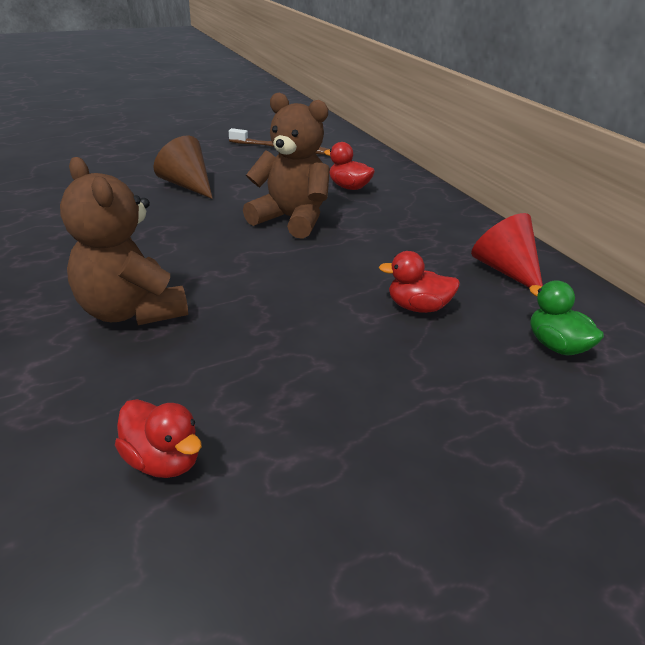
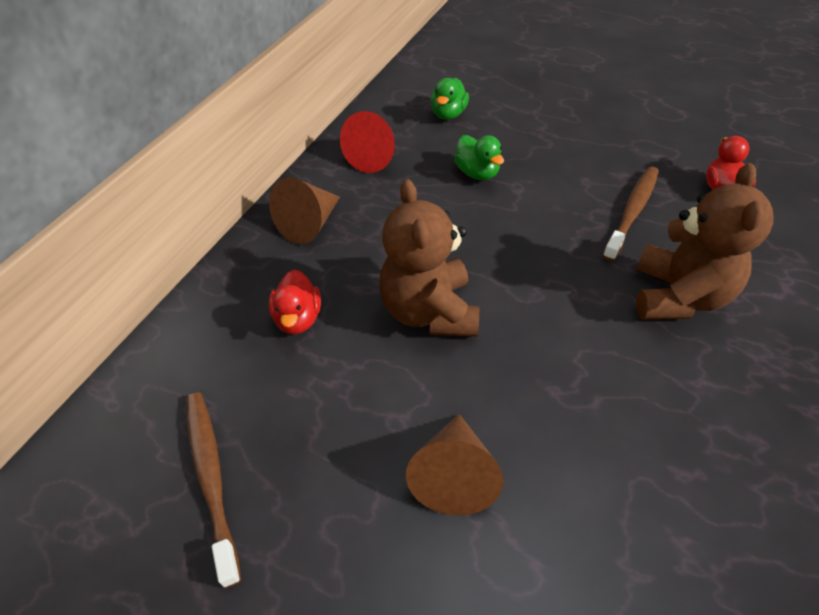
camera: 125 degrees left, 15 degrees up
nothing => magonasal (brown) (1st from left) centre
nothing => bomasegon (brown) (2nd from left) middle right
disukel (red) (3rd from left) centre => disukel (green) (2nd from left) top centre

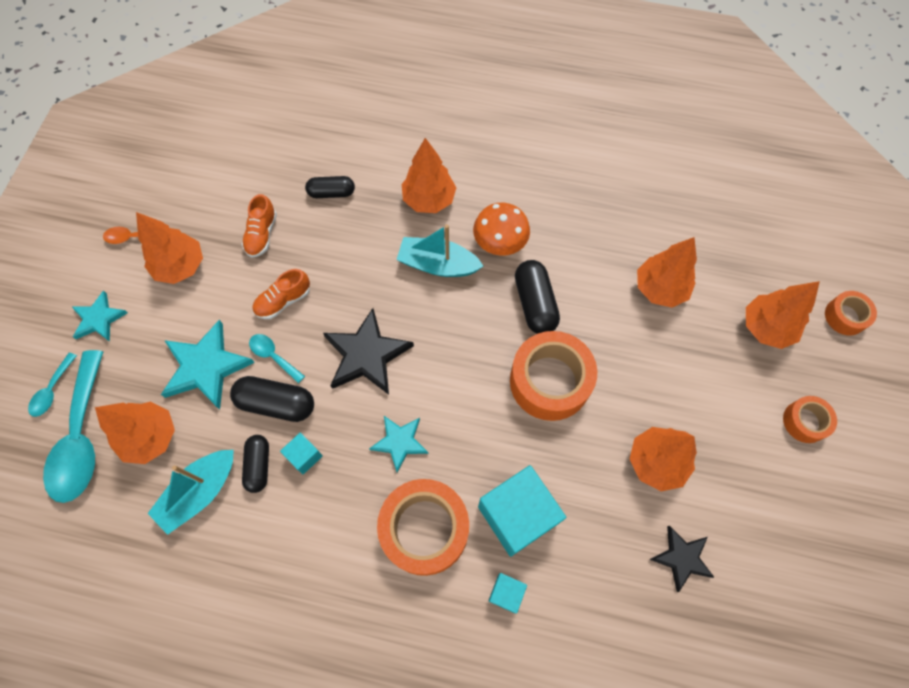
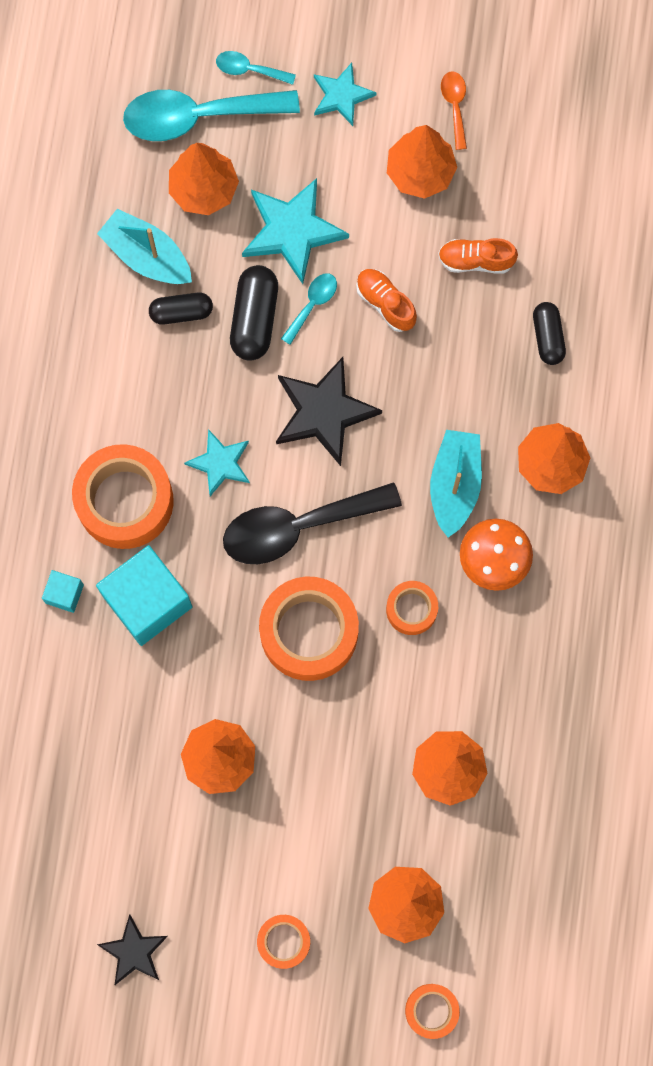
camera: 85 degrees right, 10 degrees up
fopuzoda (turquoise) (1st from left) middle left => nothing
nothing => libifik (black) centre
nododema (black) (2nd from left in the first image) bottom right => nododema (black) (1st from left) bottom left, moved
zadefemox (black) (4th from left) centre => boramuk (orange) (4th from left) centre

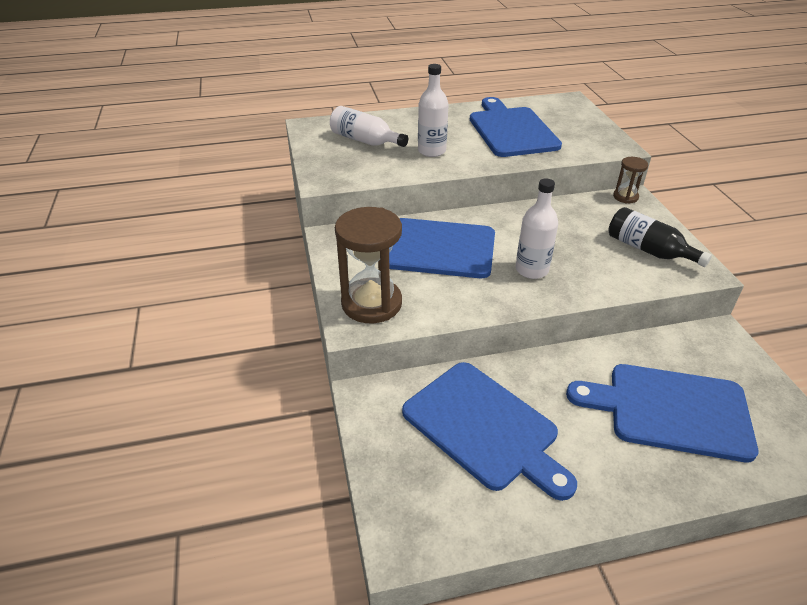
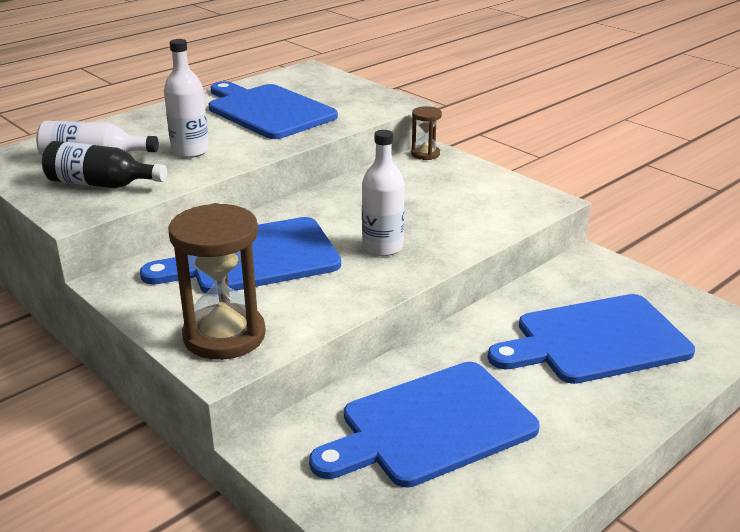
camera: 30 degrees left, 10 degrees down
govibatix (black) middle right => govibatix (black) top left, moved
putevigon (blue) (2nd from left in the first image) bottom centre => putevigon (blue) (3rd from left) bottom centre, 135 degrees clockwise

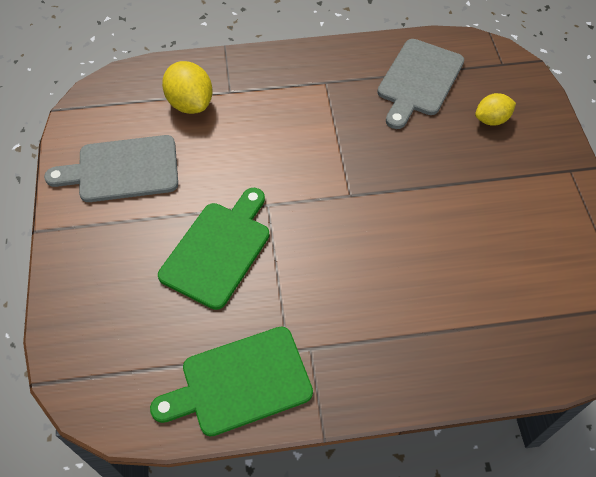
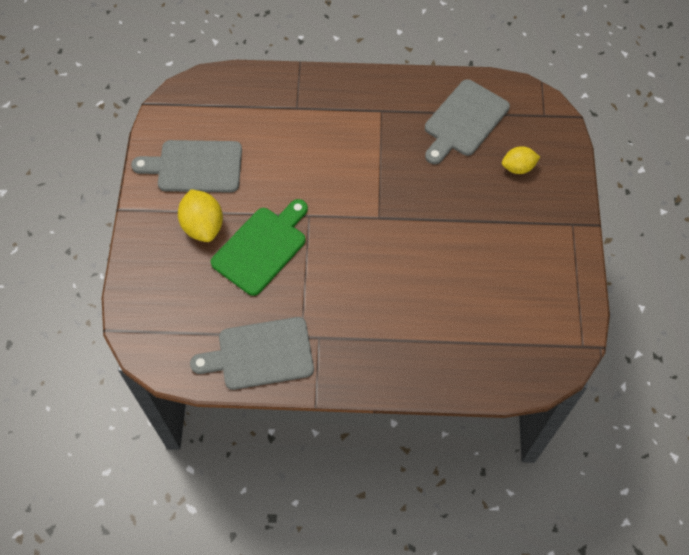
camera: 10 degrees right, 5 degrees up
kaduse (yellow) (1st from left) top left => kaduse (yellow) (1st from left) middle left, moved
putevigon (green) (2nd from left) bottom centre => putevigon (grey) (2nd from left) centre

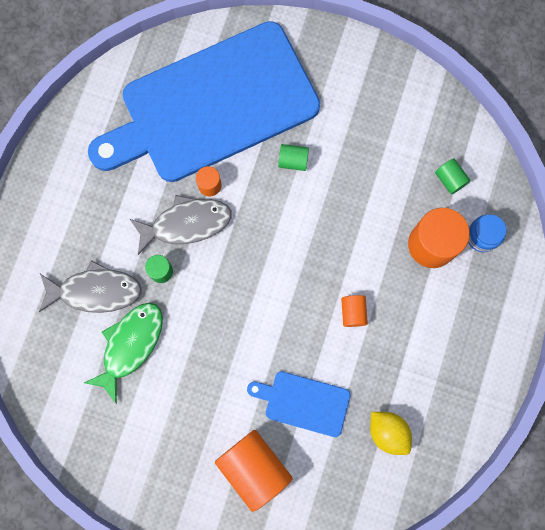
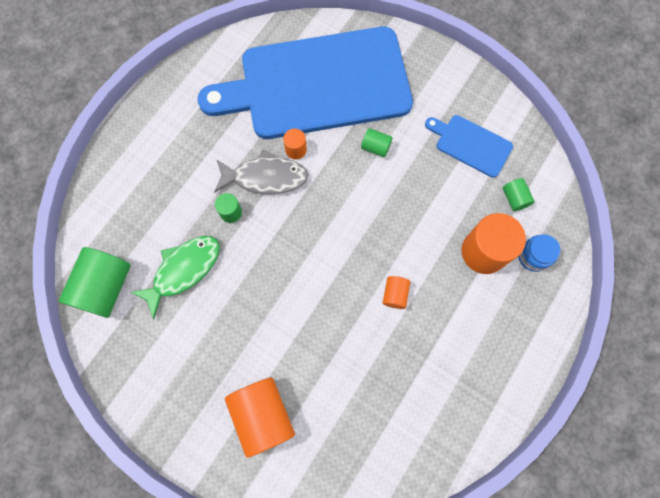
camera: 15 degrees right, 5 degrees down
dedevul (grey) (1st from left) middle left => nothing
kaduse (yellow) bottom right => nothing
nothing => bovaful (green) (1st from left) middle left
putevigon (blue) (2nd from left) bottom centre => putevigon (blue) (2nd from left) top right, moved

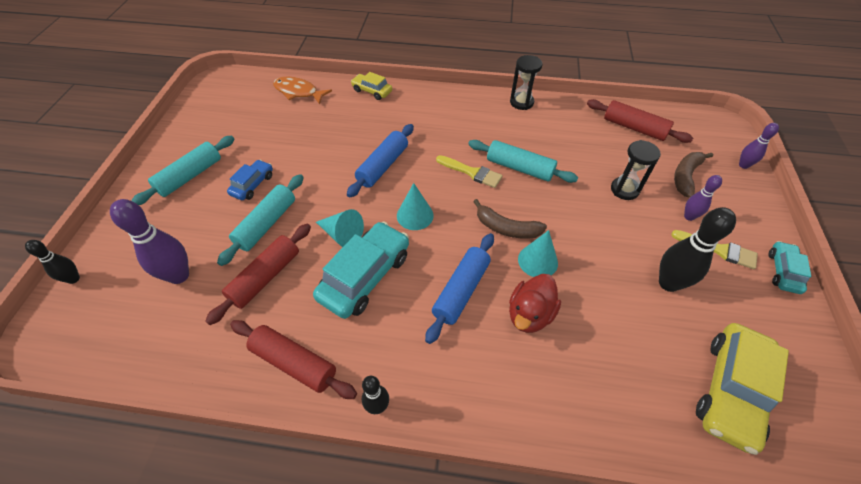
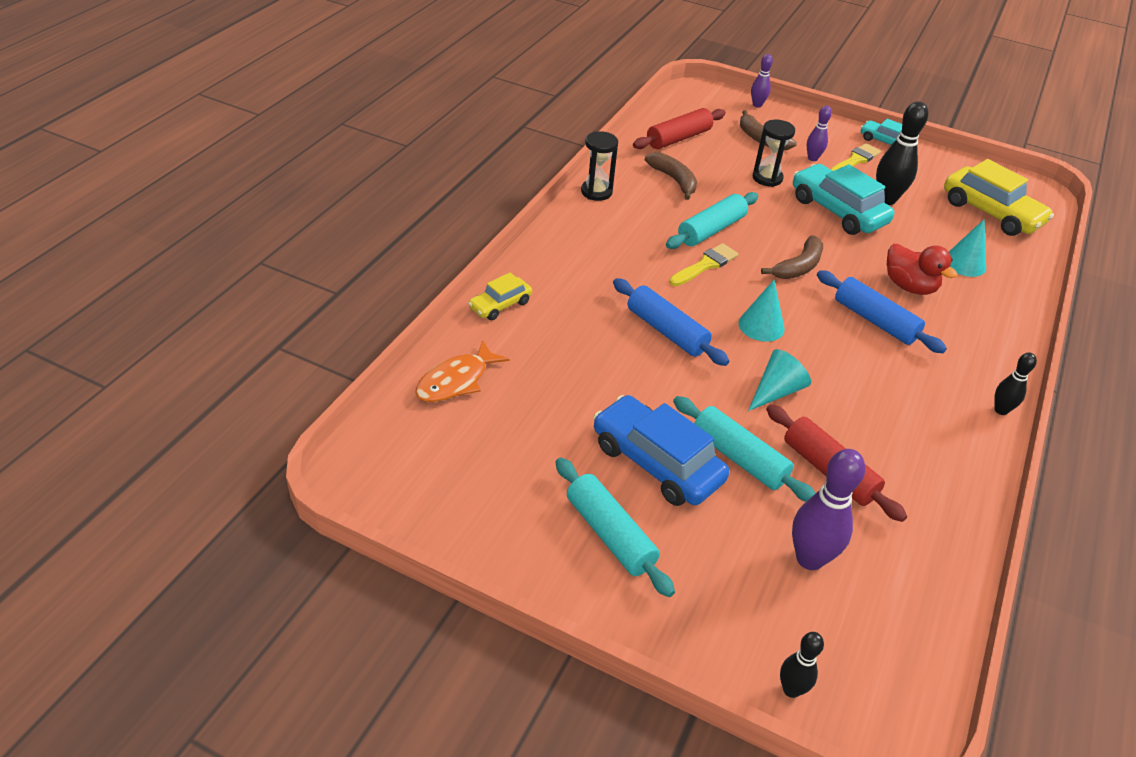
camera: 75 degrees left, 10 degrees down
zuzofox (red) (2nd from left) bottom centre => nothing
nothing => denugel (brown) (1st from left) top centre
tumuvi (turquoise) (1st from left) centre => tumuvi (turquoise) (1st from left) top right, moved
magonasal (turquoise) (3rd from left) centre => magonasal (turquoise) (3rd from left) top right, moved
tumuvi (blue) middle left => tumuvi (blue) centre, x1.86

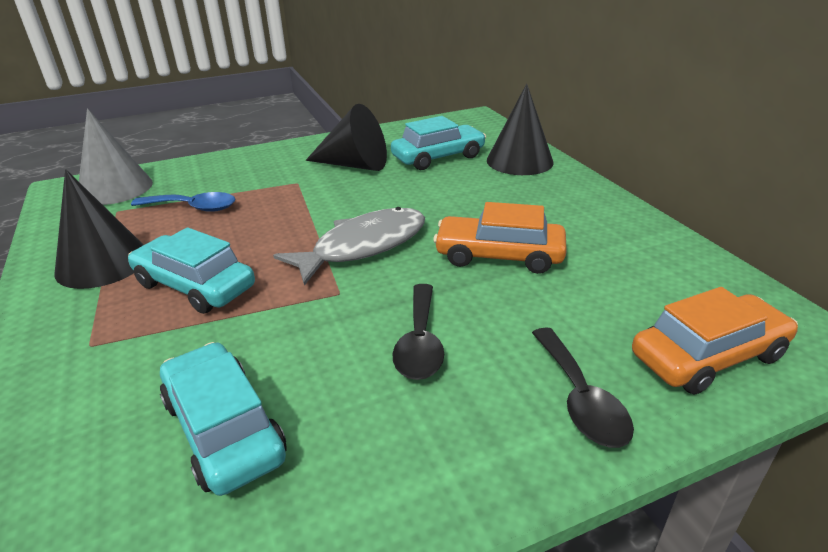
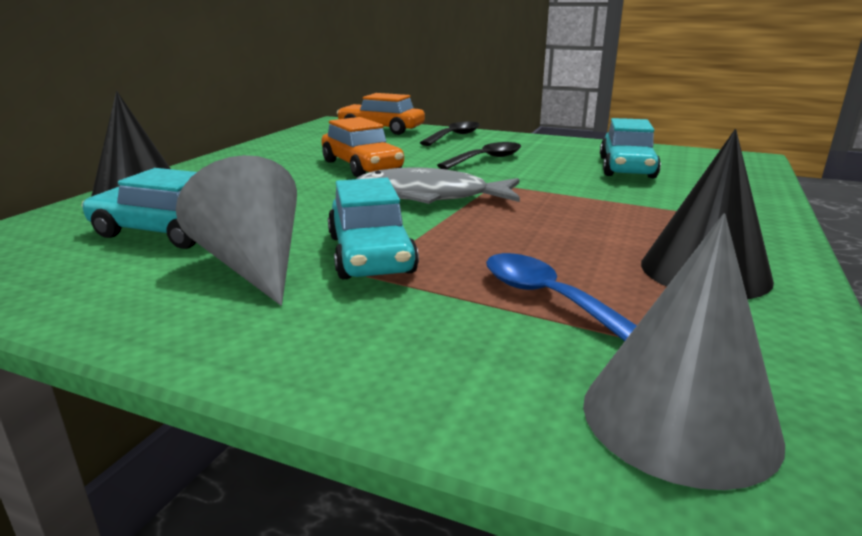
camera: 135 degrees left, 10 degrees down
tumuvi (turquoise) (1st from left in the first image) middle left => tumuvi (turquoise) (2nd from left) centre, moved
magonasal (black) (2nd from left) top centre => magonasal (grey) (1st from left) middle left

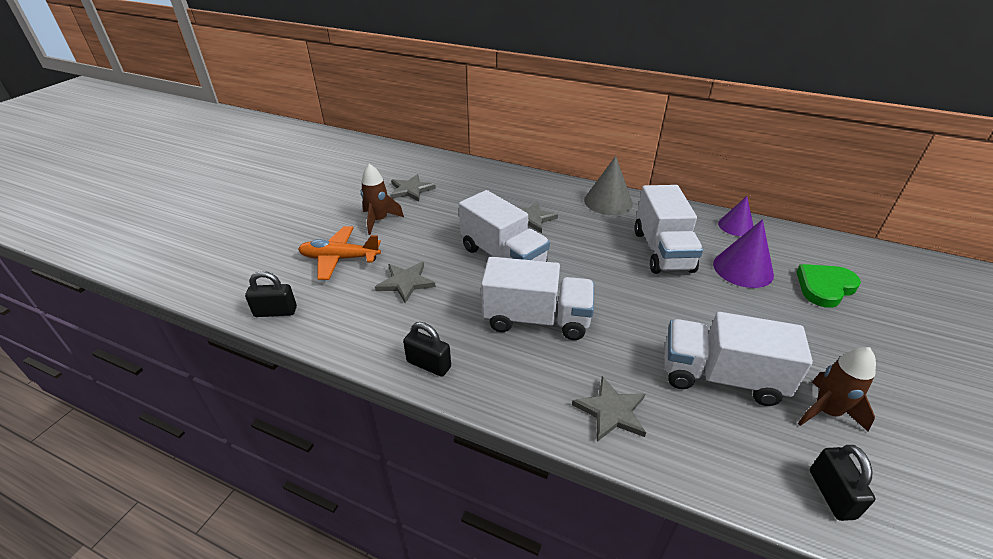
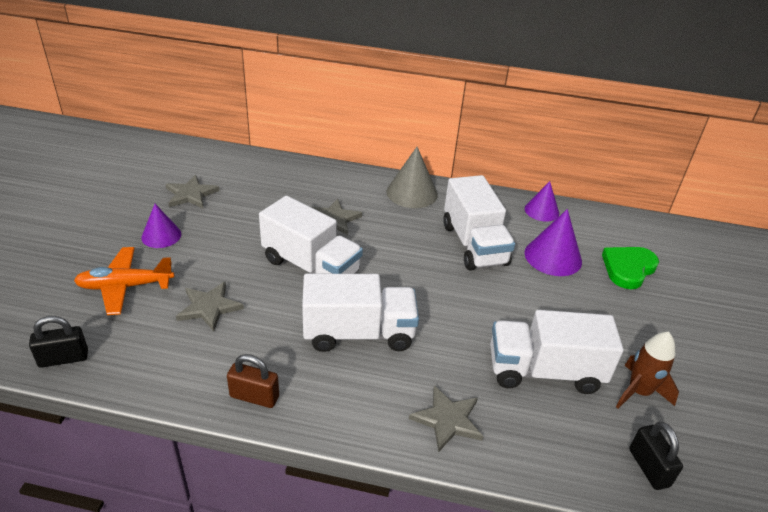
camera: 15 degrees left, 0 degrees up
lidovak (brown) (1st from left) centre => magonasal (purple) (1st from left) middle left
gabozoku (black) (2nd from left) centre => gabozoku (brown) bottom left

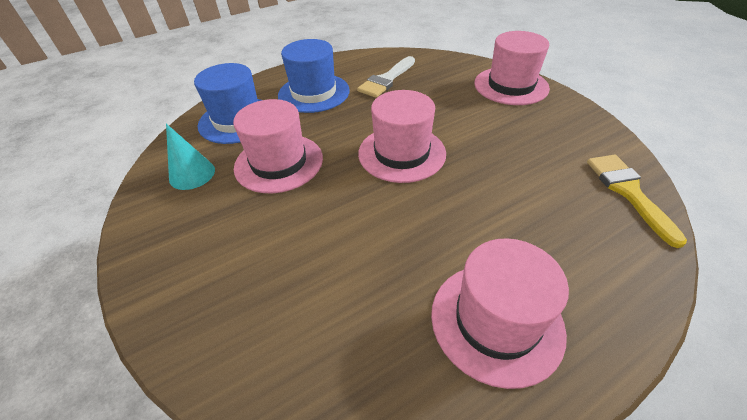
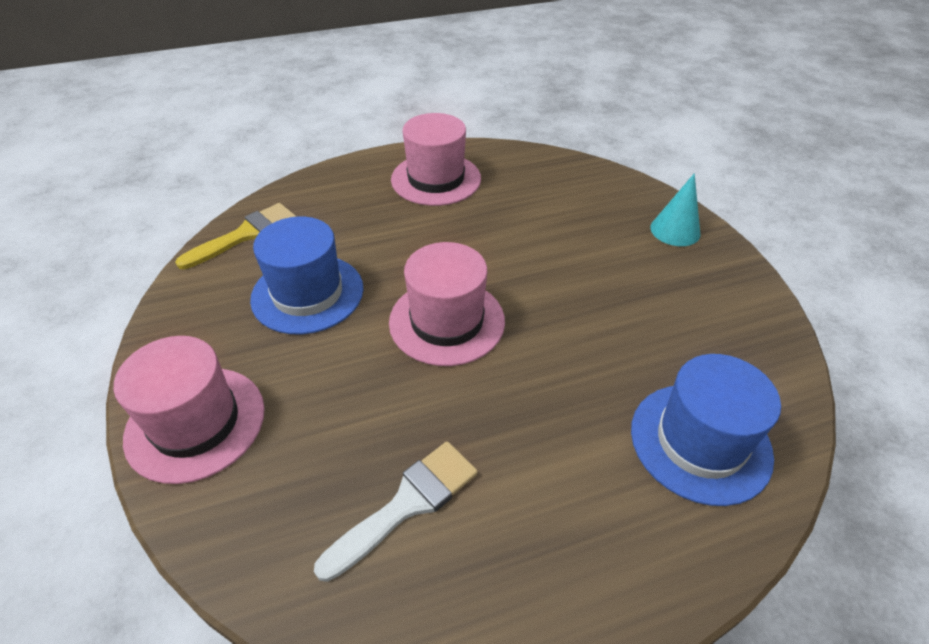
camera: 170 degrees left, 0 degrees up
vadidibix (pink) (1st from left) centre => nothing
magonasal (turquoise) middle left => magonasal (turquoise) top right, moved
vadidibix (blue) (2nd from left in the first image) top centre => vadidibix (blue) (1st from left) middle left, moved
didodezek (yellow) middle right => didodezek (yellow) middle left, 135 degrees counterclockwise

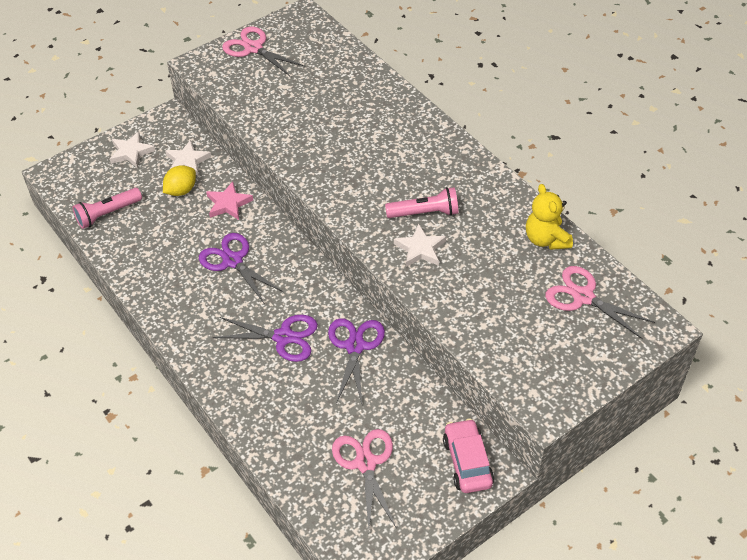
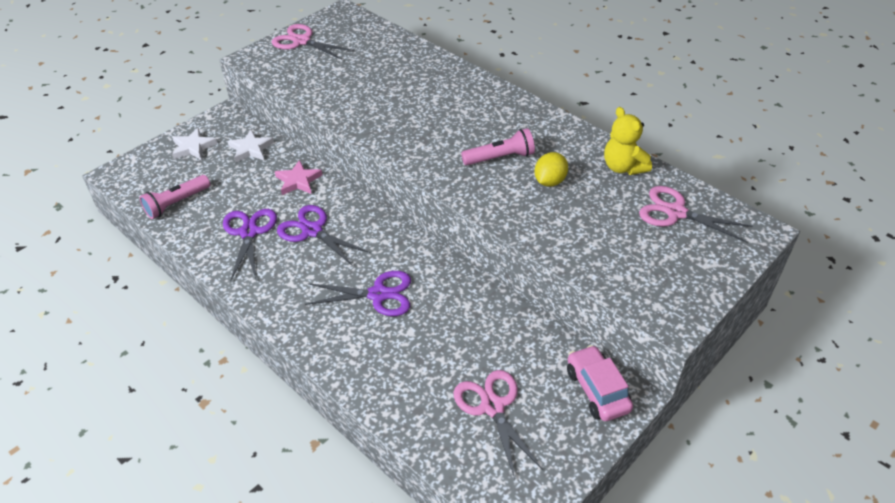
camera: 10 degrees left, 5 degrees down
nododema (white) (3rd from left) centre => nothing
kaduse (yellow) top left => kaduse (yellow) centre, moved
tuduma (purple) (3rd from left in the first image) centre => tuduma (purple) (1st from left) middle left, moved

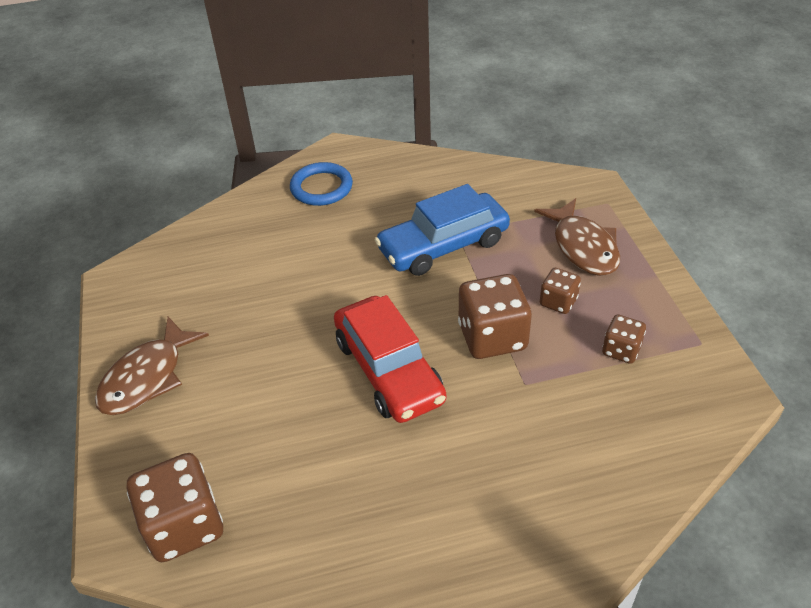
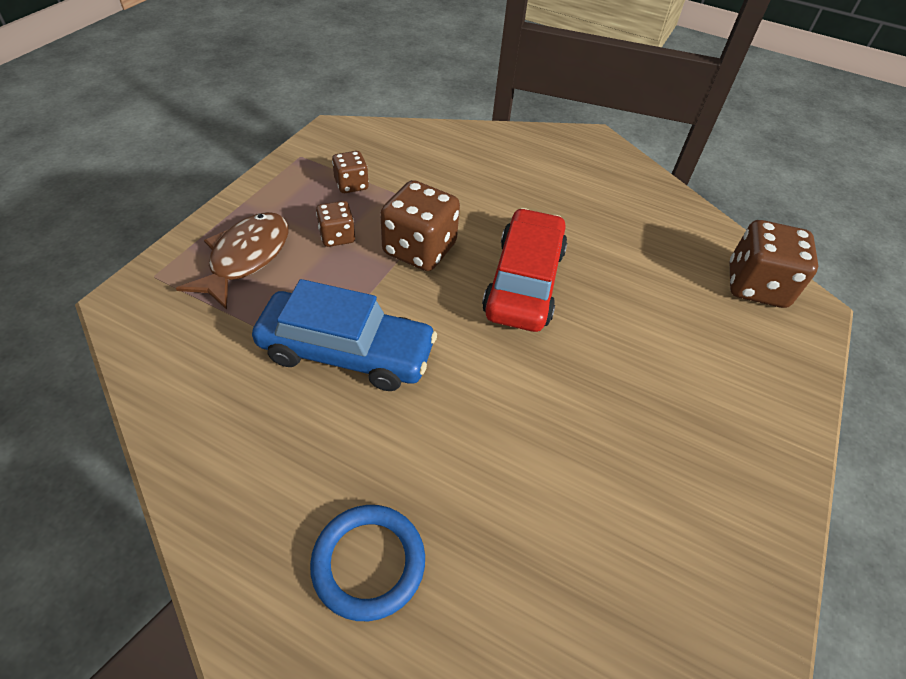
camera: 145 degrees left, 5 degrees up
dedevul (brown) (1st from left) middle left => nothing

